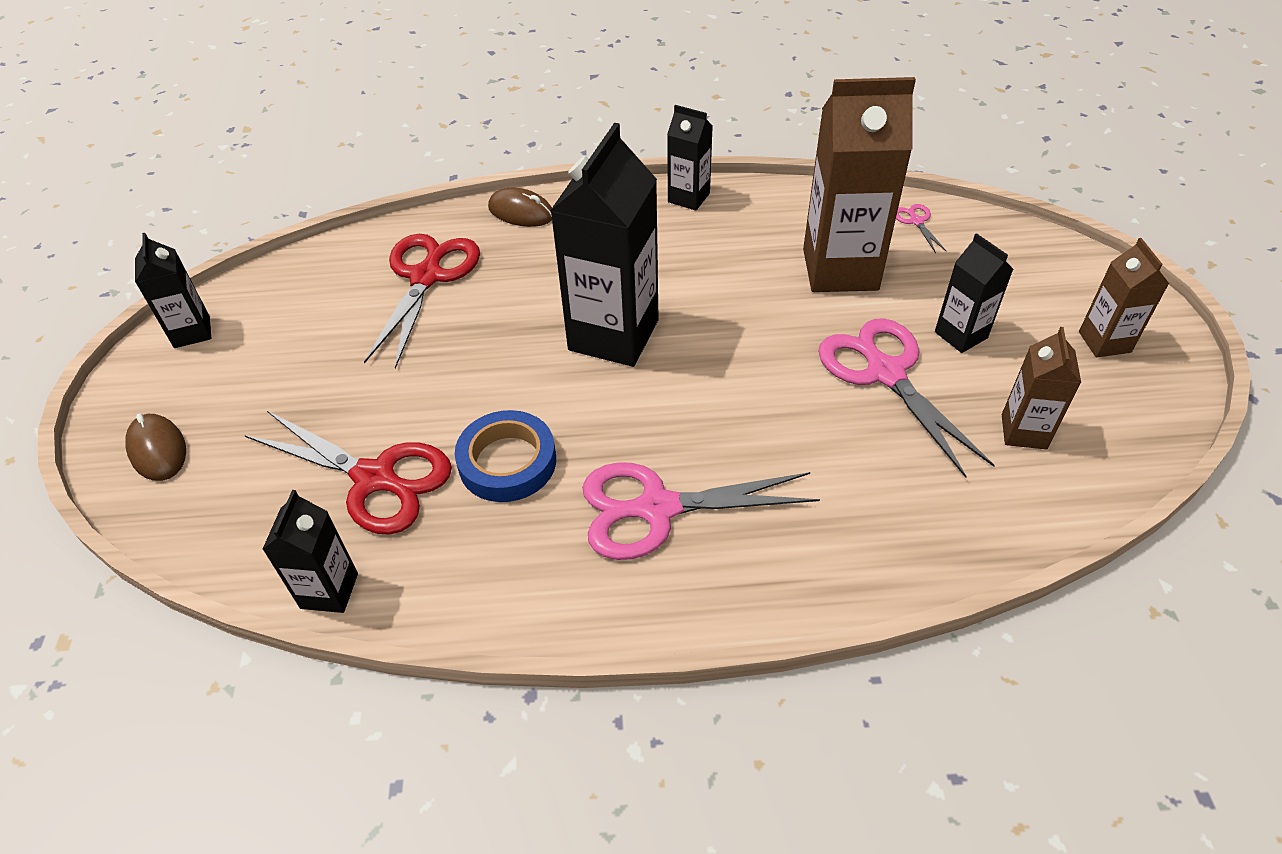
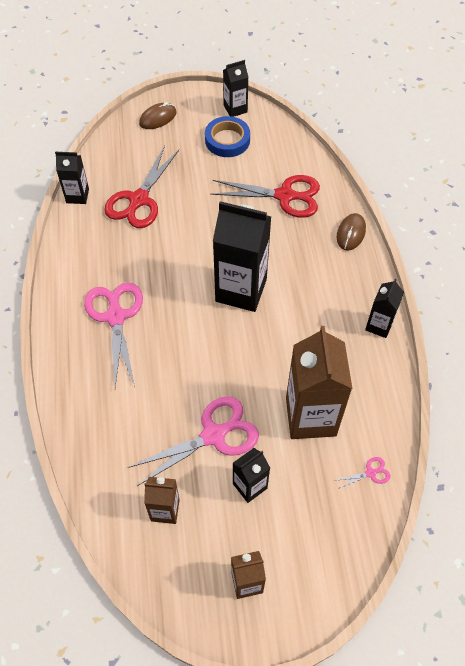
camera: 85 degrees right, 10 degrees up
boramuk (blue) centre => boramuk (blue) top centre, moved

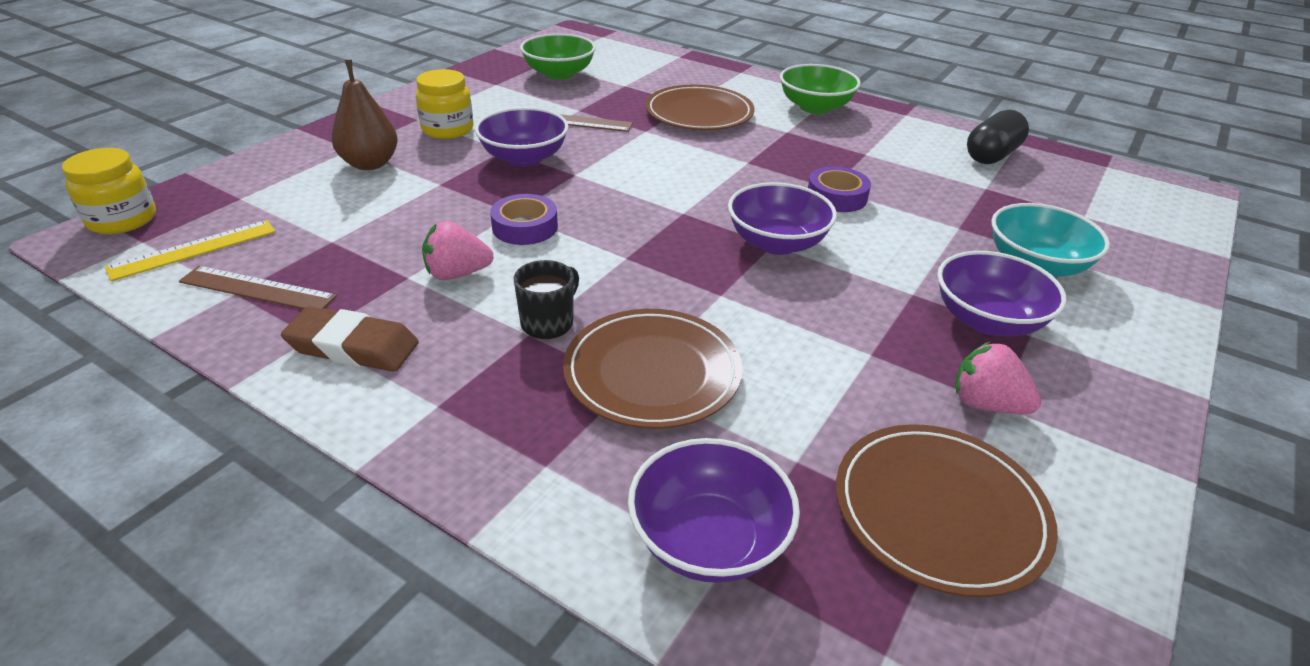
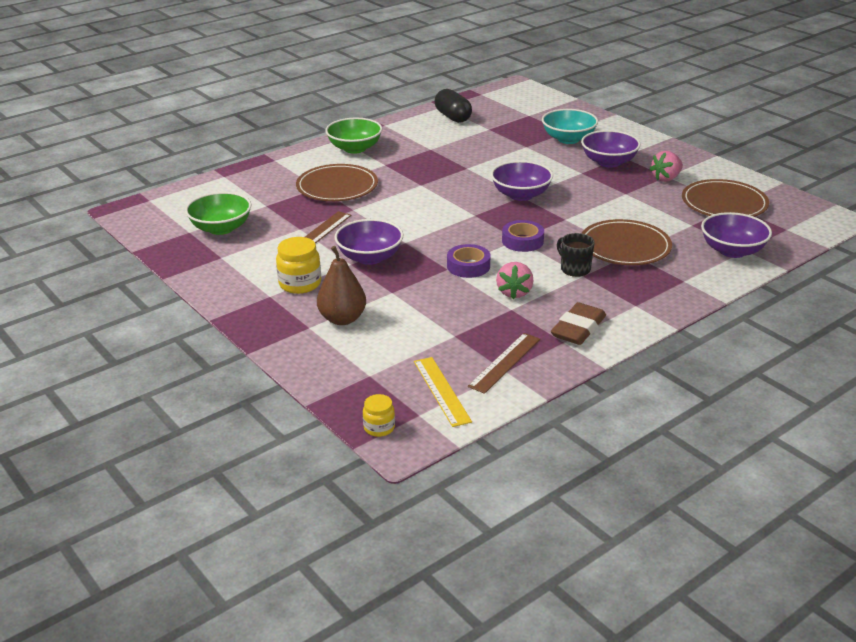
camera: 70 degrees left, 5 degrees down
boramuk (purple) (2nd from left) top centre => boramuk (purple) (2nd from left) centre, moved
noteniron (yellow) (1st from left in the first image) top left => noteniron (yellow) (2nd from left) centre, x0.61

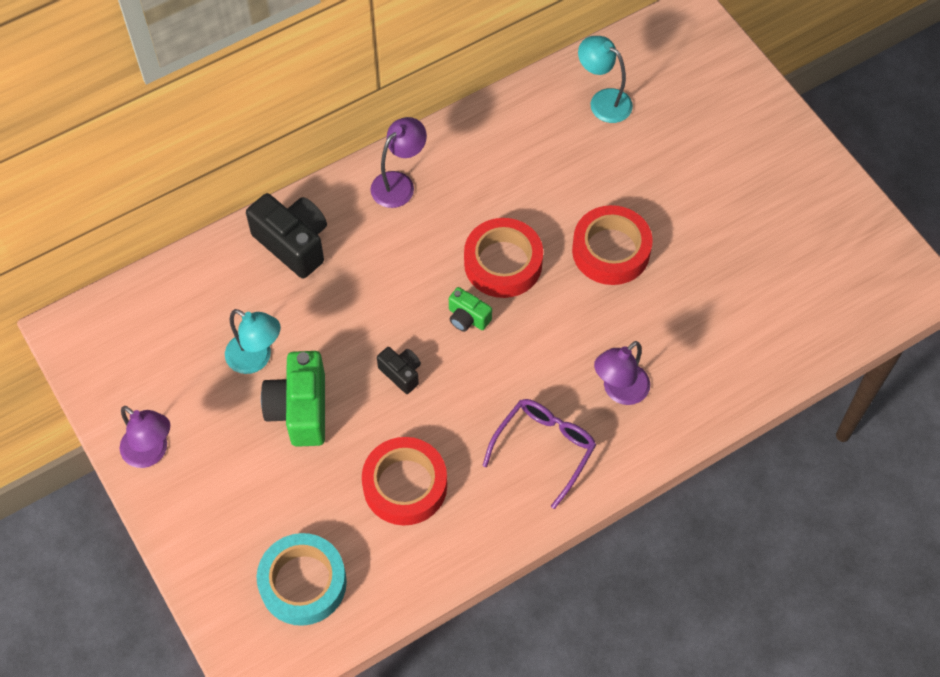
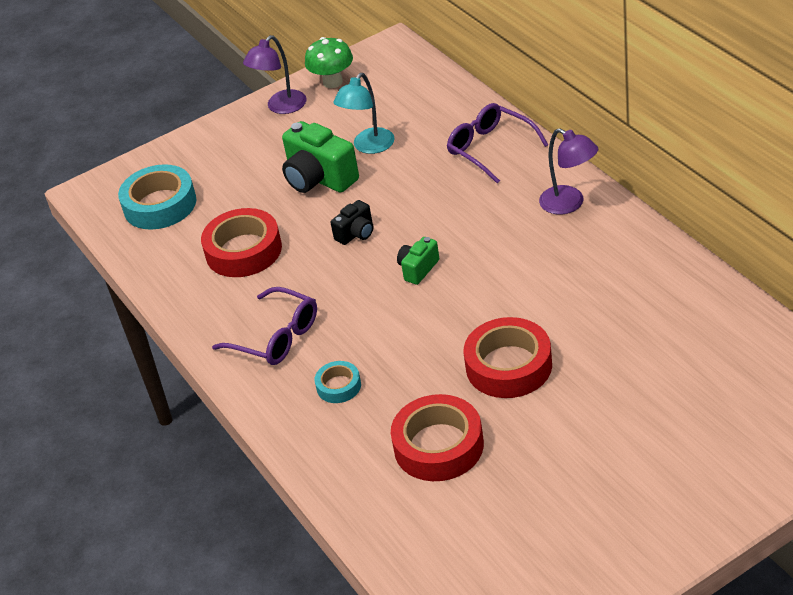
camera: 95 degrees right, 20 degrees down
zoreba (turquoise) (2nd from left) top centre => nothing
nothing => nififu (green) top centre
boramuk (red) (2nd from left) centre => boramuk (red) (2nd from left) bottom centre, moved
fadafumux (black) (1st from left) middle left => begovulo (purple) (2nd from left) top centre
zoreba (purple) (3rd from left) centre => boramuk (turquoise) (2nd from left) centre
fadafumux (green) (1st from left) middle left => fadafumux (green) (1st from left) top centre, 135 degrees counterclockwise

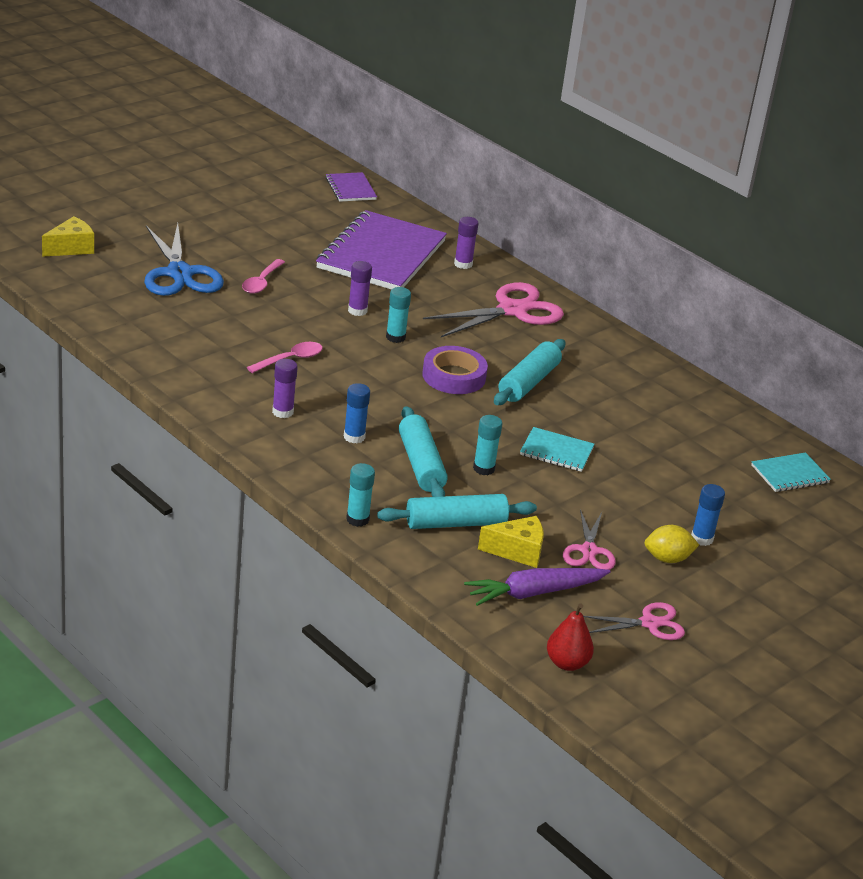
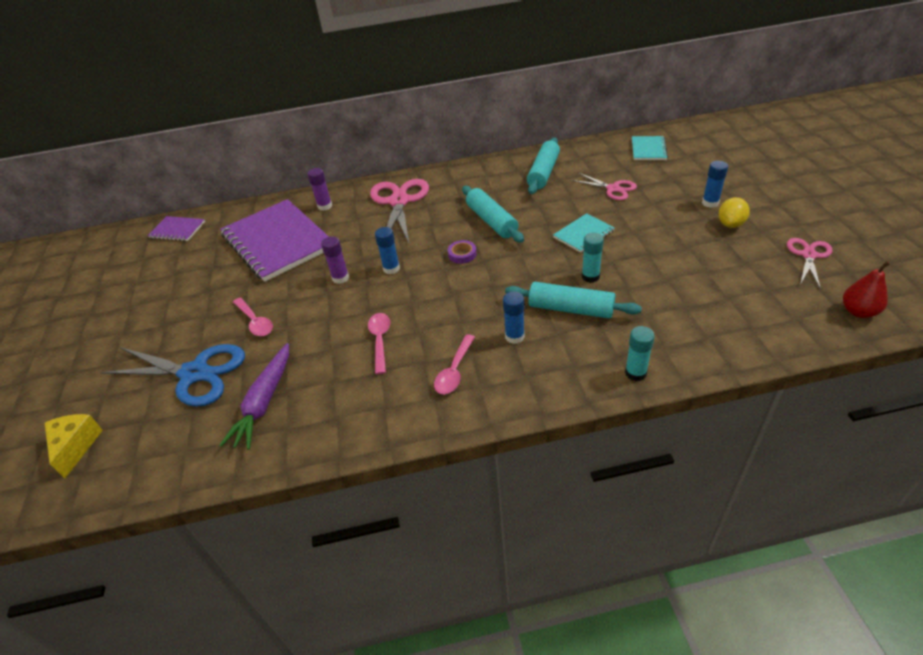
camera: 50 degrees left, 10 degrees up
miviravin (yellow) (2nd from left) centre => nothing
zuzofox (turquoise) (2nd from left) centre => zuzofox (turquoise) (2nd from left) top centre, moved
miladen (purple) bottom centre => miladen (purple) middle left, moved
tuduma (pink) (2nd from left) middle right => tuduma (pink) (2nd from left) top centre, moved
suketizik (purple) (1st from left) middle left => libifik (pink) (3rd from left) centre
suketizik (turquoise) (2nd from left) centre => suketizik (blue) (1st from left) centre
boramuk (purple) centre, x0.54

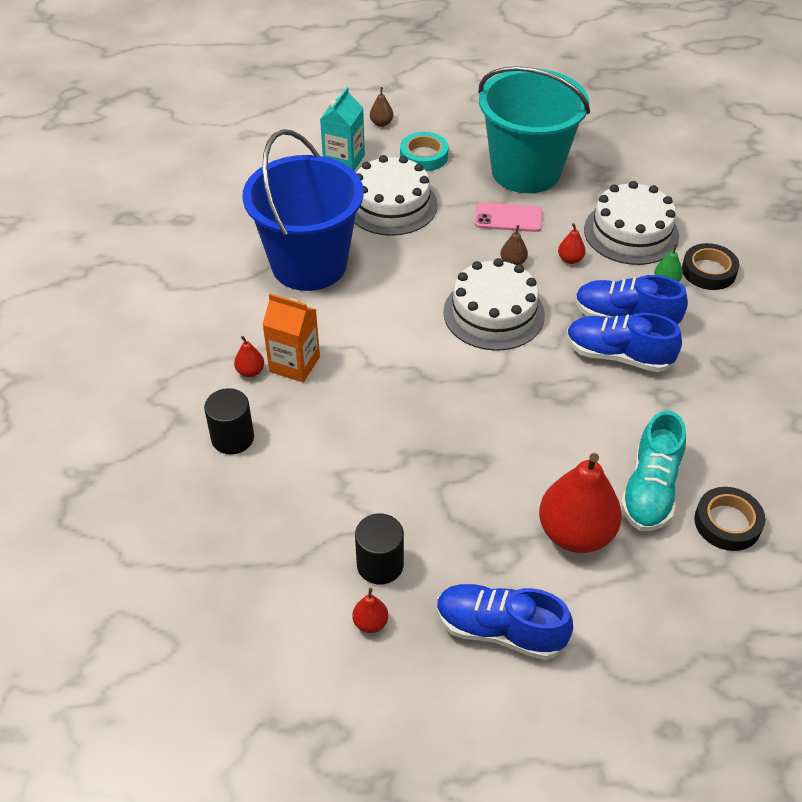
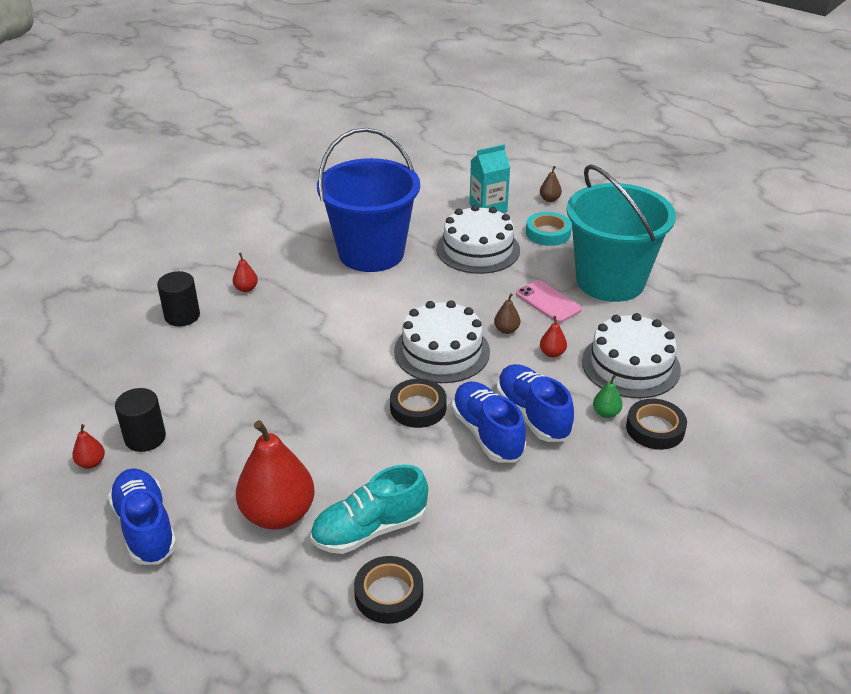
camera: 45 degrees right, 10 degrees down
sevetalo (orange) centre => nothing
nothing => boramuk (black) (2nd from left) centre

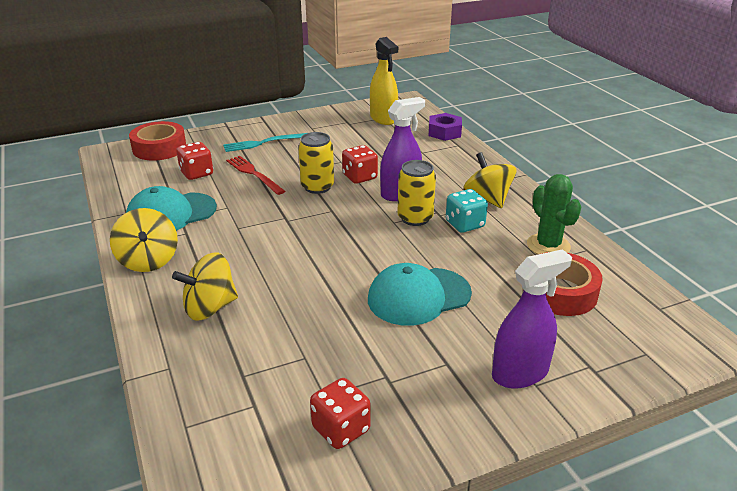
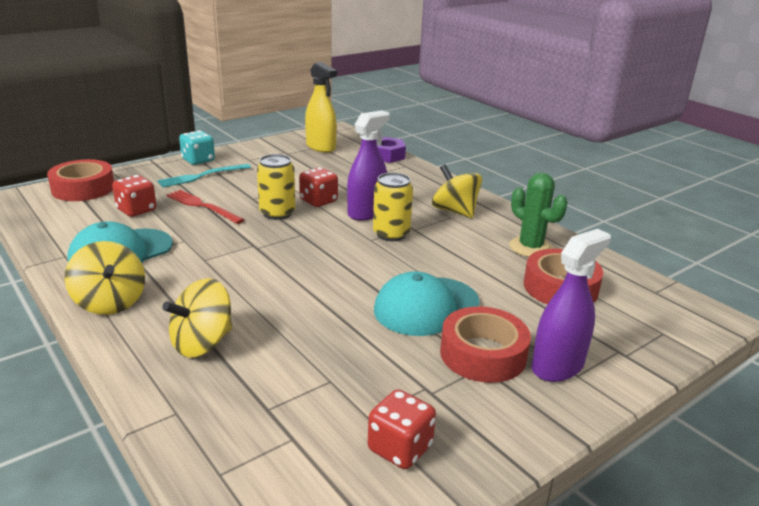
camera: 15 degrees left, 5 degrees down
nothing => boramuk (red) (2nd from left) bottom centre
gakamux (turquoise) centre => gakamux (turquoise) top left, moved

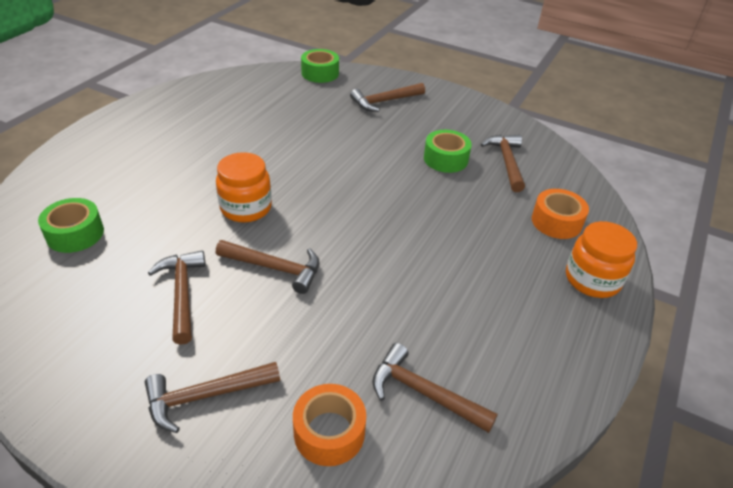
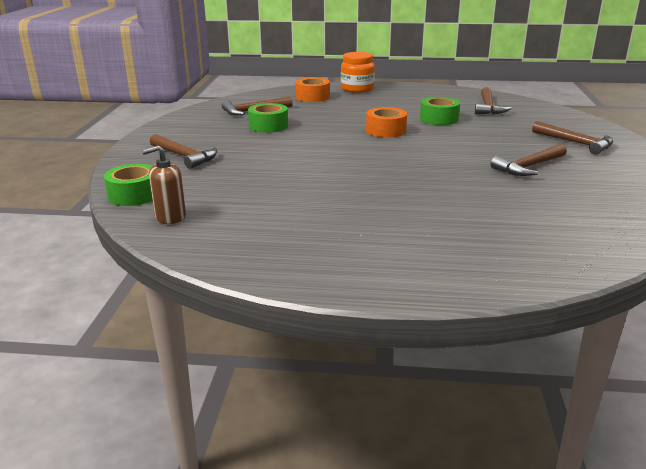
camera: 110 degrees left, 15 degrees down
noteniron (orange) (1st from left) middle left => nothing
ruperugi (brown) (3rd from left) centre => nothing
nothing => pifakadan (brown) middle left
boramuk (green) (1st from left in the first image) middle left => boramuk (green) (3rd from left) top right, moved
boramuk (orange) (1st from left in the first image) bottom centre => boramuk (orange) (2nd from left) top centre, moved

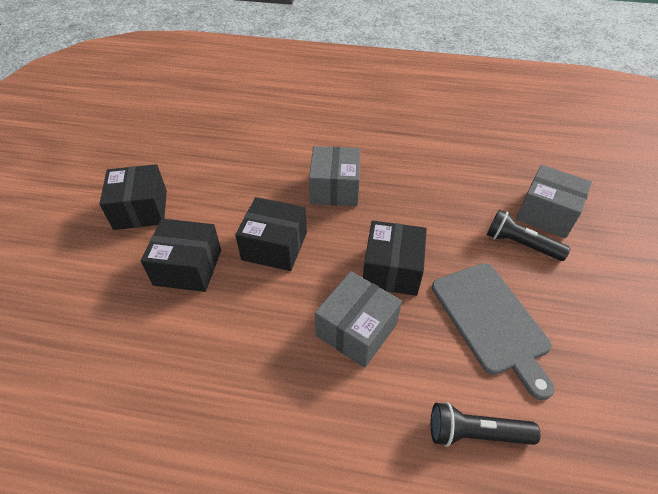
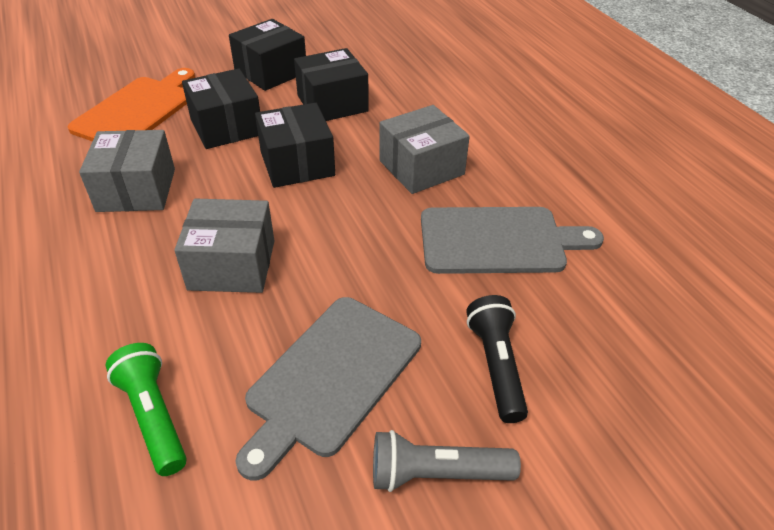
camera: 55 degrees right, 5 degrees down
nothing => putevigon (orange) top left
nothing => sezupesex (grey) bottom centre
nothing => putevigon (grey) (2nd from left) centre
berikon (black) (4th from left) centre => berikon (black) (4th from left) top centre, moved
berikon (grey) (3rd from left in the first image) middle right => berikon (grey) (1st from left) top left, moved
sezupesex (black) (1st from left) bottom right => sezupesex (green) bottom left

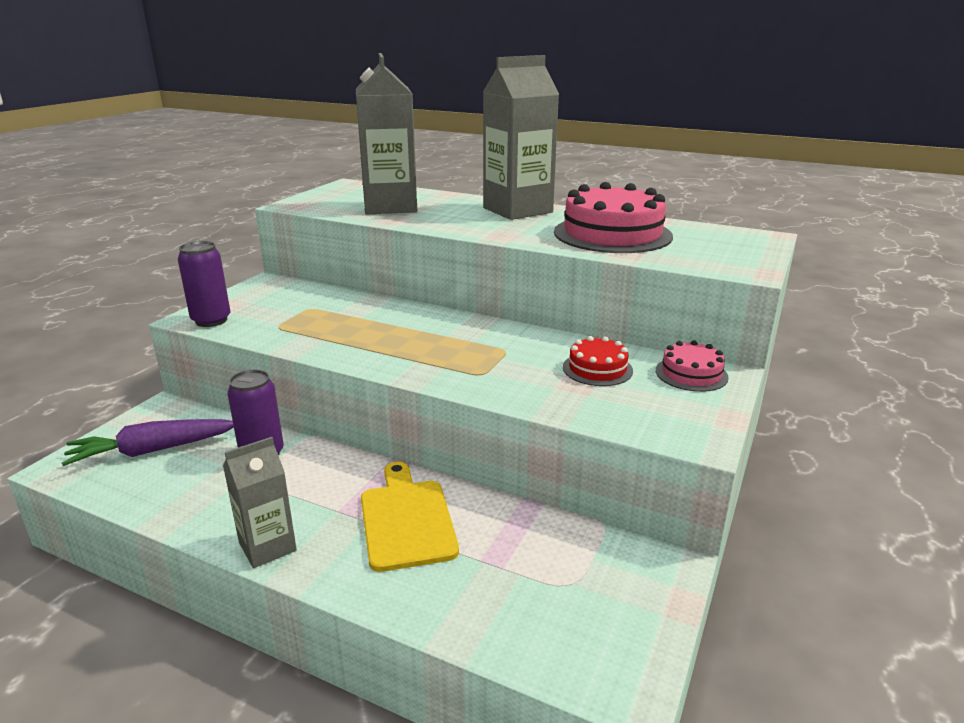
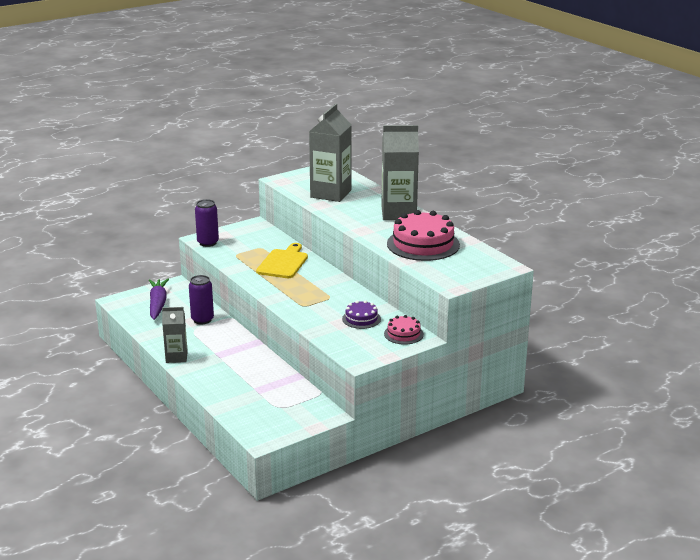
camera: 30 degrees right, 0 degrees up
putevigon (yellow) bottom centre => putevigon (yellow) centre, moved
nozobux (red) centre => nozobux (purple) centre
miladen (purple) middle left, 75 degrees clockwise

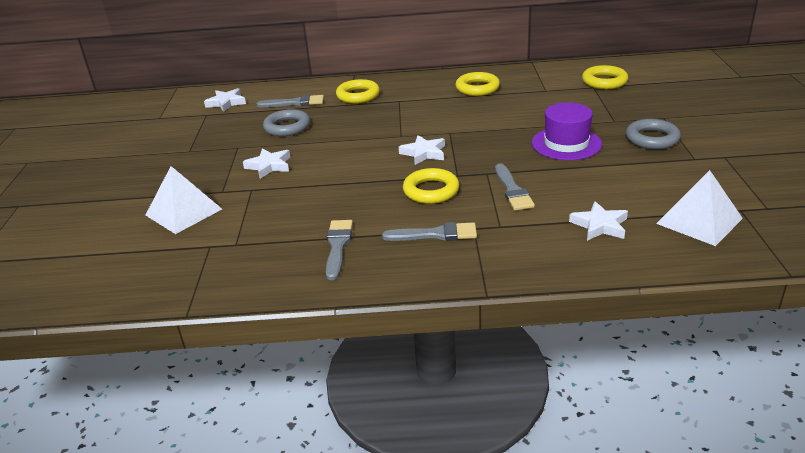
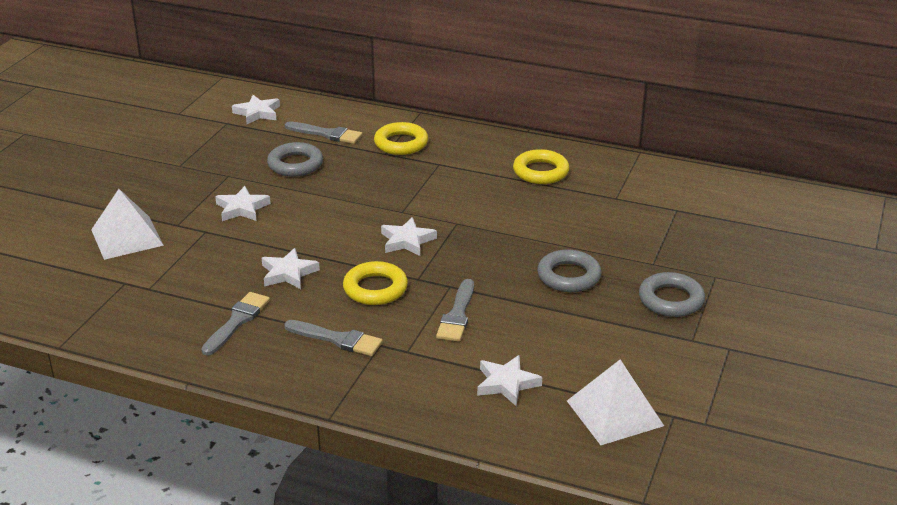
camera: 20 degrees right, 0 degrees up
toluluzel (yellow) (4th from left) top right => nothing
nothing => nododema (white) (3rd from left) middle left
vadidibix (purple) top right => toluluzel (grey) (2nd from left) centre

